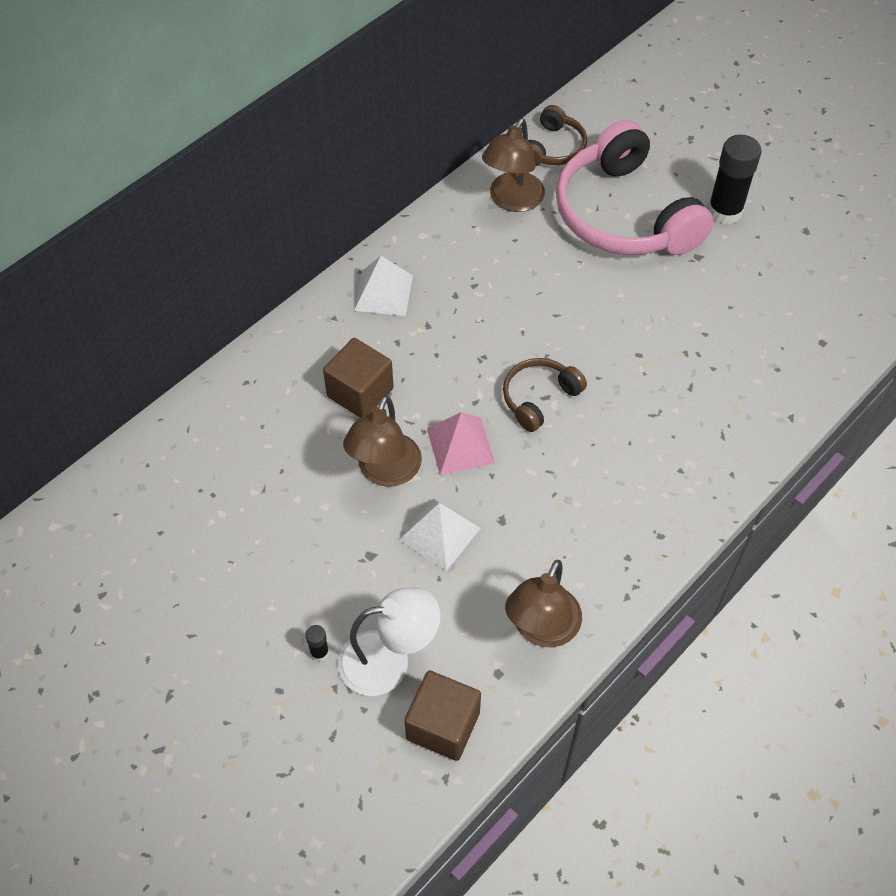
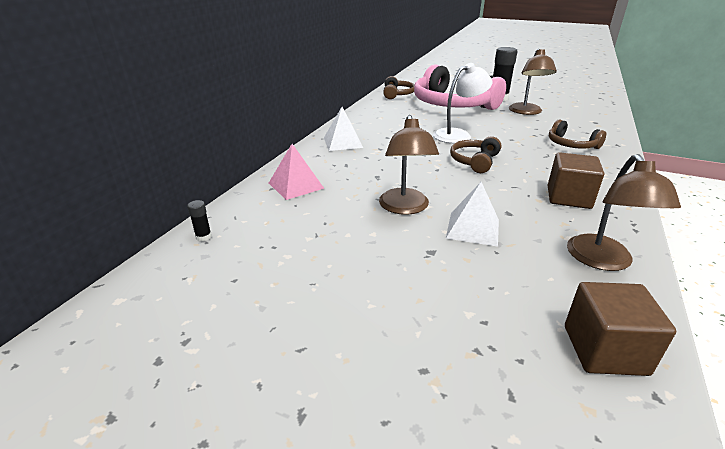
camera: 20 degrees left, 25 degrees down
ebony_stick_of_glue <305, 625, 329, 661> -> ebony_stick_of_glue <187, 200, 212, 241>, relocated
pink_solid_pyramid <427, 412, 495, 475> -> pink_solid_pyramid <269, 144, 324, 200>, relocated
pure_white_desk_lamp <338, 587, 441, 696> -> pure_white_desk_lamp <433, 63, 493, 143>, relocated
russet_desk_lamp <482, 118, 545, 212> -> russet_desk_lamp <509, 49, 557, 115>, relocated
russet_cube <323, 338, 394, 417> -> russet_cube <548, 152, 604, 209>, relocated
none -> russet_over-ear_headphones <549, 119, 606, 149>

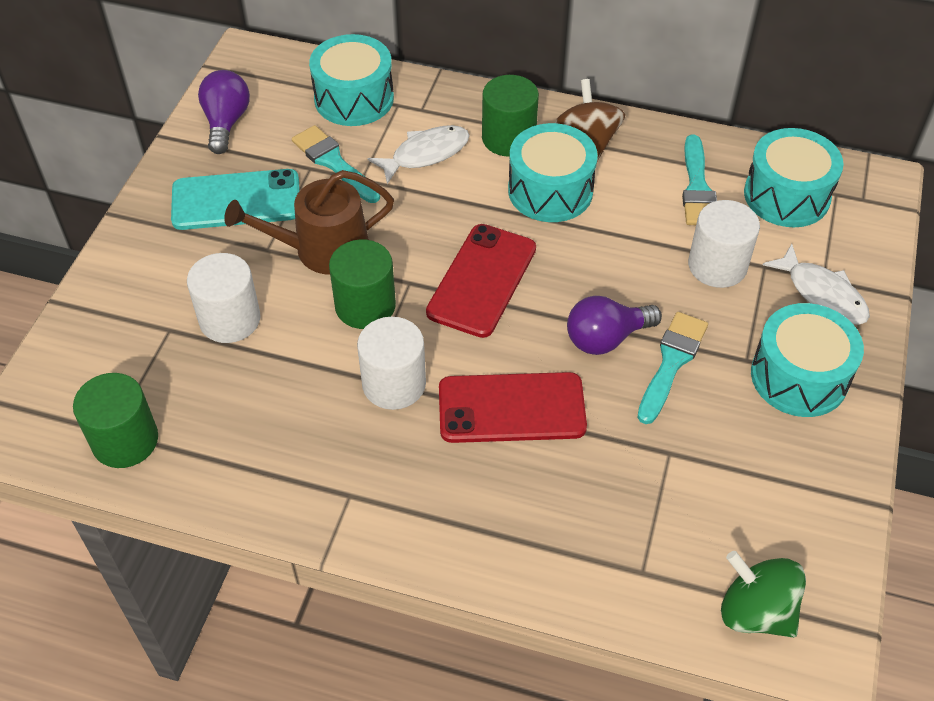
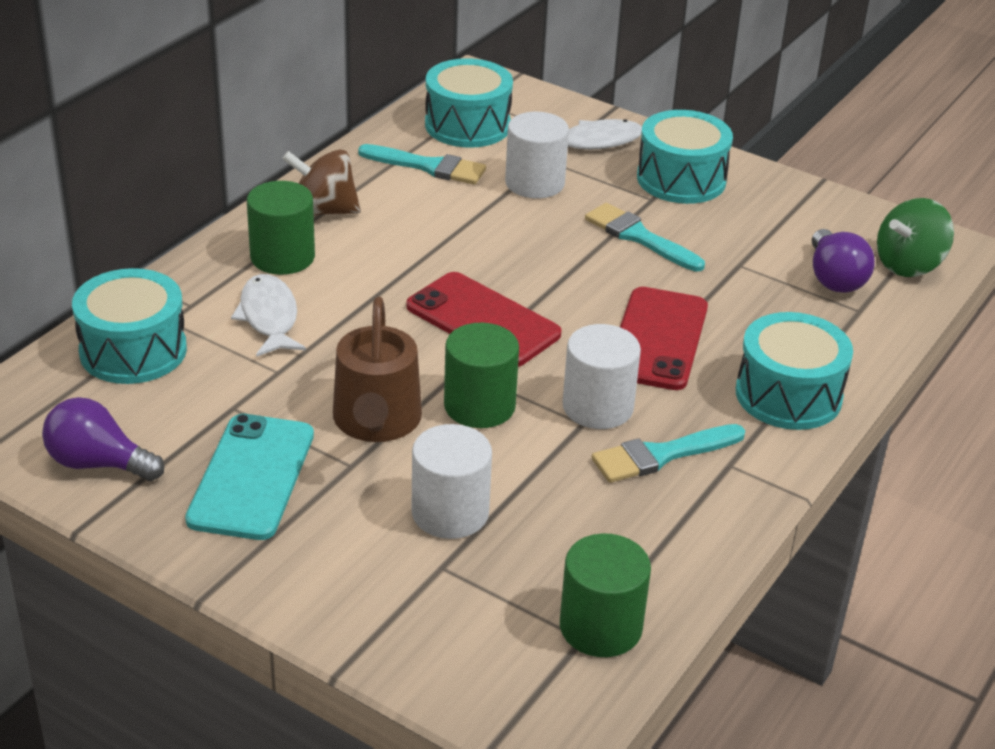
camera: 75 degrees left, 15 degrees down
aqua_brush <292, 125, 380, 203> -> aqua_brush <592, 424, 745, 483>, relocated
aqua_drum <508, 123, 598, 222> -> aqua_drum <736, 312, 853, 430>, relocated
purple_bulb <567, 296, 662, 355> -> purple_bulb <812, 229, 874, 293>, relocated

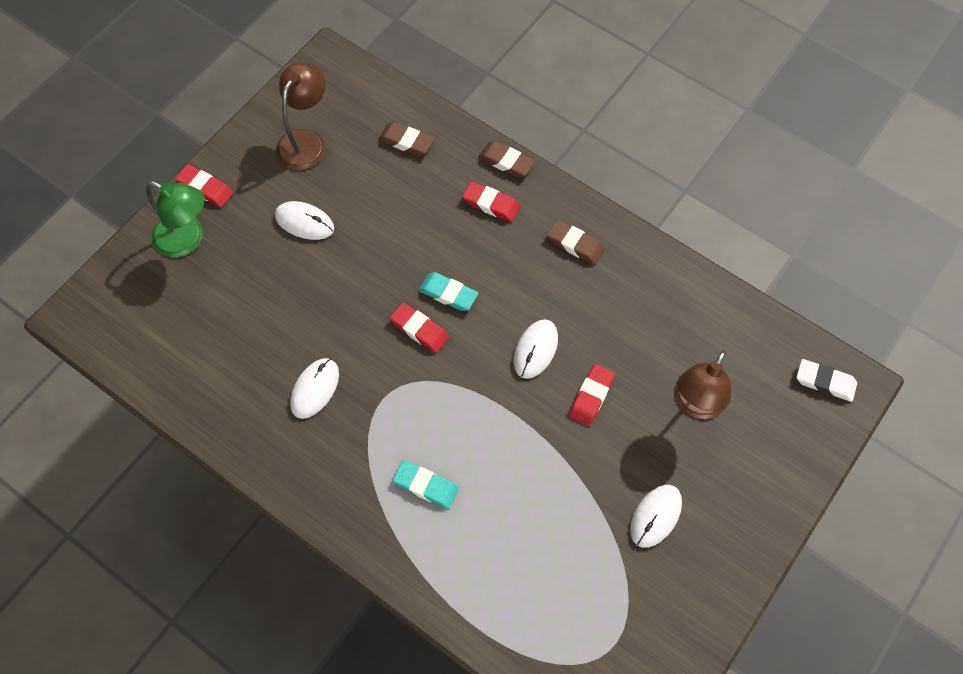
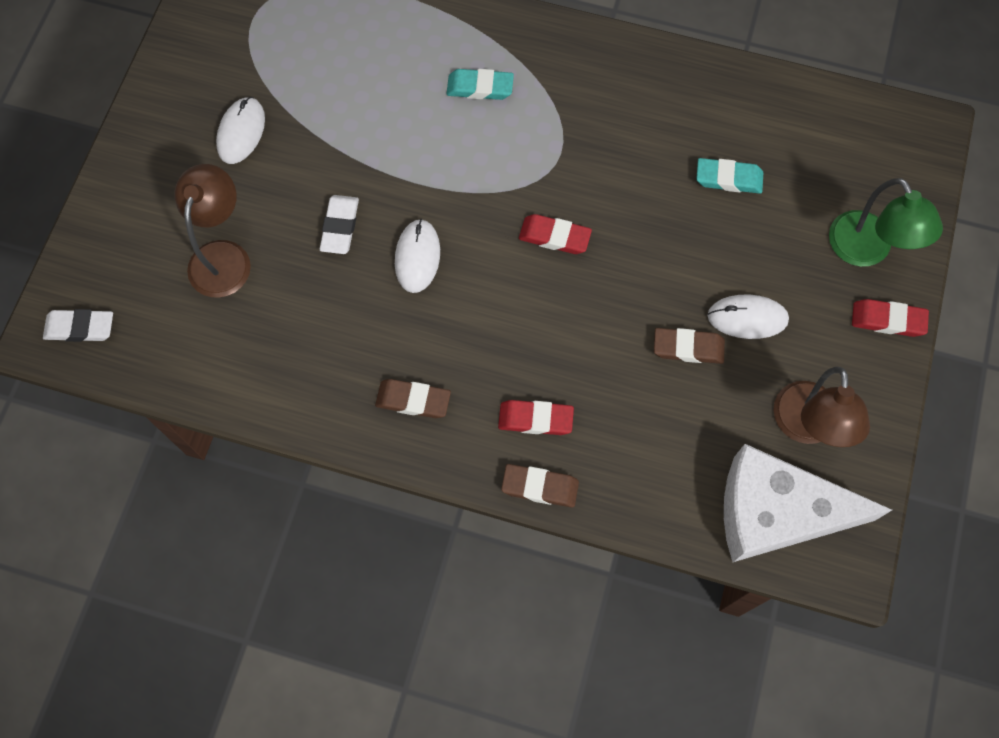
camera: 160 degrees right, 5 degrees up
scarlet_pencil_eraser <569, 364, 615, 426> -> pure_white_pencil_eraser <320, 195, 359, 254>
russet_pencil_eraser <378, 122, 434, 156> -> russet_pencil_eraser <654, 328, 725, 364>, relocated
aqua_pencil_eraser <419, 272, 478, 311> -> aqua_pencil_eraser <696, 158, 763, 194>, relocated
none -> pure_white_cheese_wedge <724, 444, 892, 562>
green_desk_lamp <146, 181, 205, 257> -> green_desk_lamp <829, 178, 943, 266>, 120 degrees counterclockwise
pure_white_PC_mouse <290, 358, 339, 419> -> none

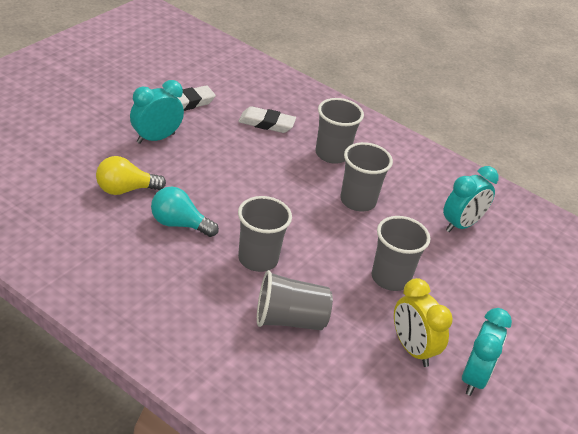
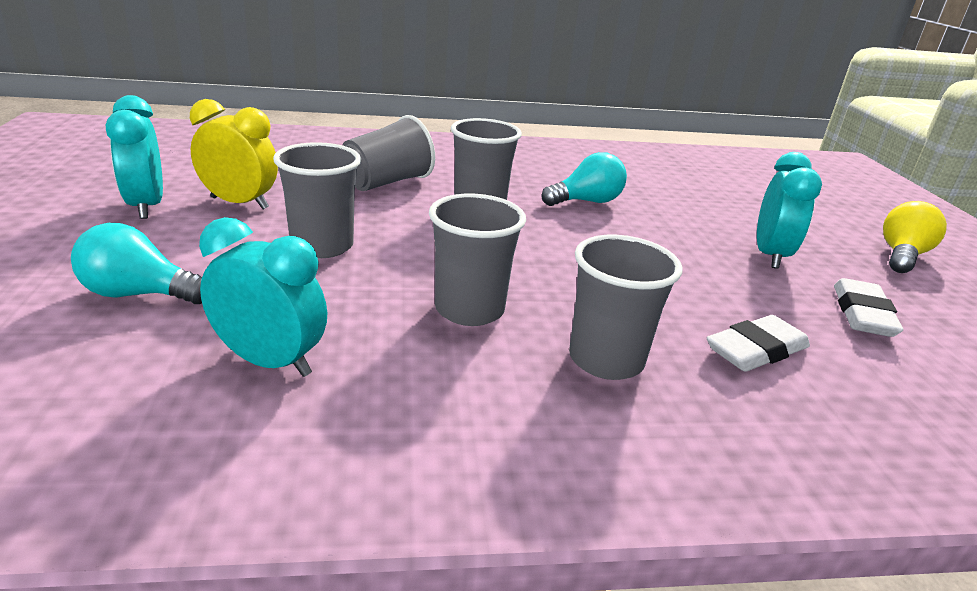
camera: 140 degrees right, 10 degrees down
none -> aqua_bulb <71, 223, 202, 304>
aqua_bedside_clock <443, 166, 499, 232> -> aqua_bedside_clock <199, 217, 327, 377>, 105 degrees clockwise
golden_bulb <96, 156, 166, 195> -> golden_bulb <883, 201, 947, 273>, relocated

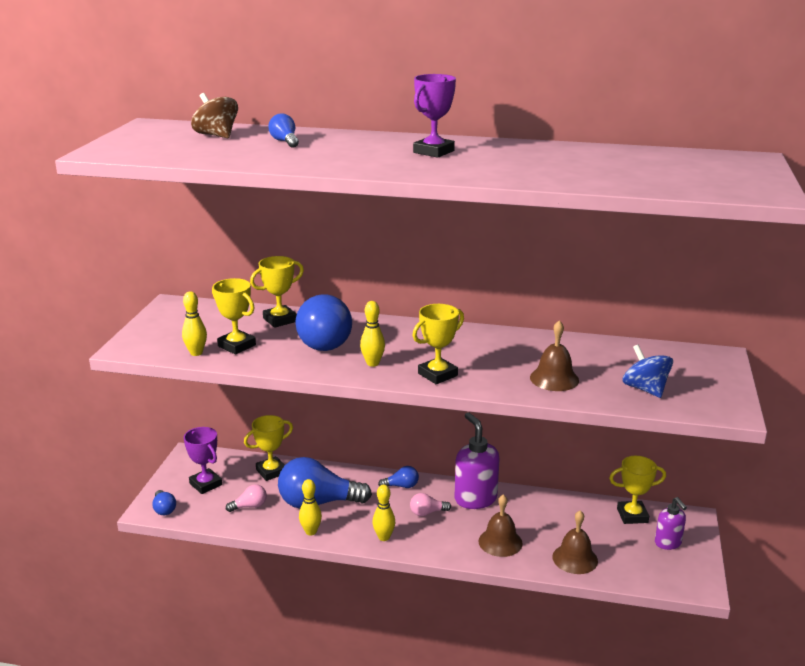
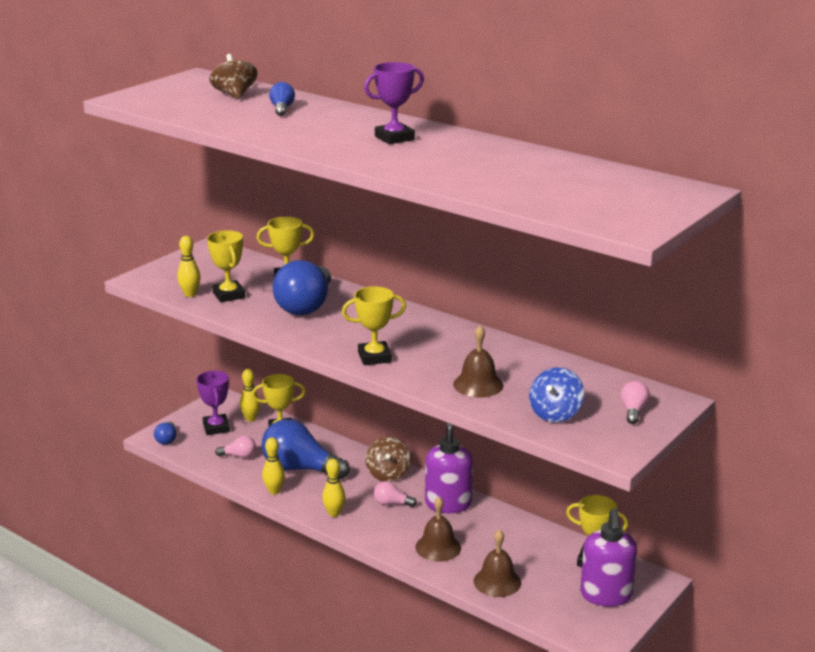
camera: 25 degrees right, 0 degrees up
golden_tenpin <360, 301, 385, 367> -> golden_tenpin <240, 369, 260, 422>, relocated
royal_blue_bulb <378, 466, 419, 488> -> russet_spinning_top <365, 437, 411, 482>
royal_blue_spinning_top <622, 345, 673, 398> -> royal_blue_spinning_top <529, 367, 584, 423>, 150 degrees counterclockwise
purple_soap_dispenser <655, 497, 687, 550> -> purple_soap_dispenser <580, 509, 637, 607>, x1.68
none -> pink_bulb <621, 381, 650, 424>

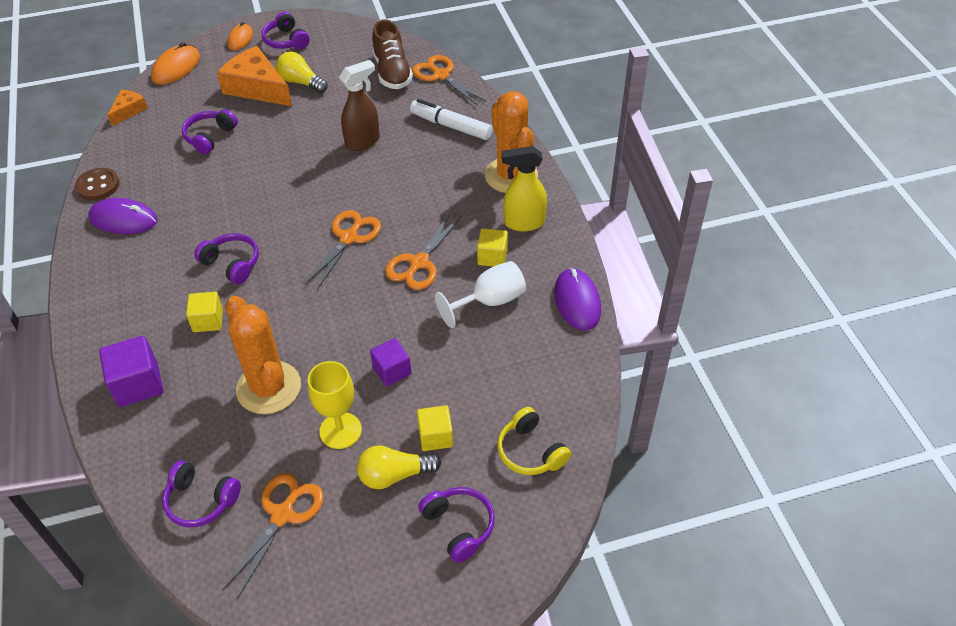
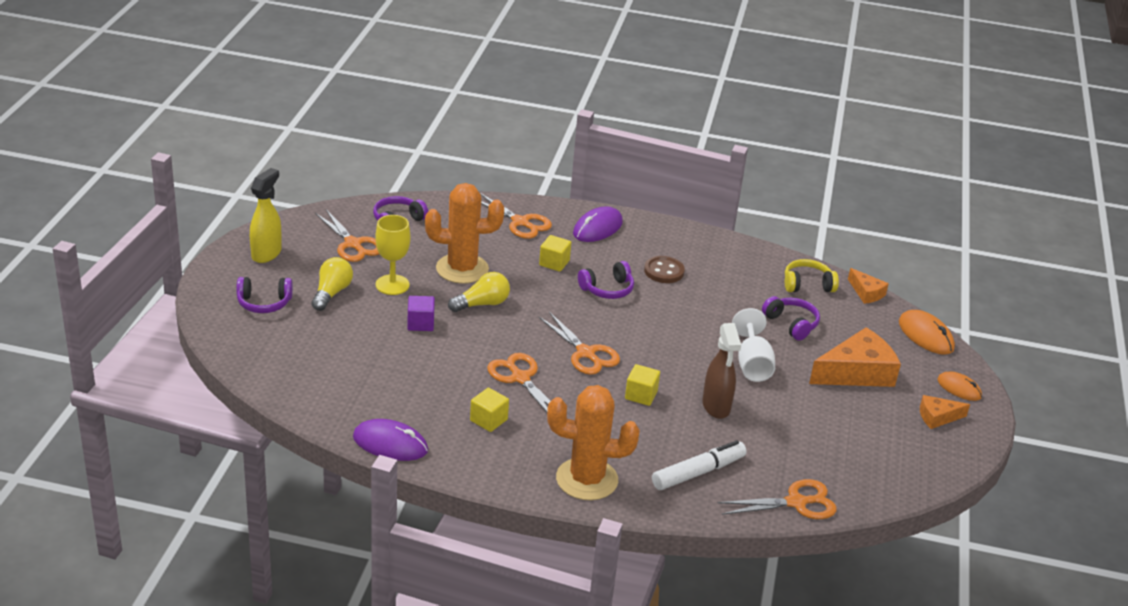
camera: 115 degrees right, 15 degrees down
golden_sprayer <501, 146, 547, 231> -> golden_sprayer <250, 168, 282, 263>, relocated
golden_bulb <276, 52, 327, 93> -> golden_bulb <448, 272, 510, 312>, relocated
purple_cube <99, 336, 164, 407> -> orange-coloured_pair_of_scissors <479, 192, 552, 239>
purple_PC_mouse <88, 198, 158, 234> -> purple_PC_mouse <573, 206, 623, 242>, relocated
golden_cube <417, 405, 453, 451> -> golden_cube <625, 364, 660, 406>, relocated
russet_sewing_button <75, 168, 120, 201> -> russet_sewing_button <644, 256, 685, 283>, relocated
pure_white_goblet <435, 261, 526, 328> -> pure_white_goblet <732, 308, 775, 382>, relocated
golden_over-ear_headphones <497, 407, 571, 475> -> golden_over-ear_headphones <785, 259, 839, 292>, relocated
purple_over-ear_headphones <262, 12, 310, 49> -> orange-coloured_cheese_wedge <920, 395, 970, 429>
russet_shoe <372, 19, 413, 89> -> none

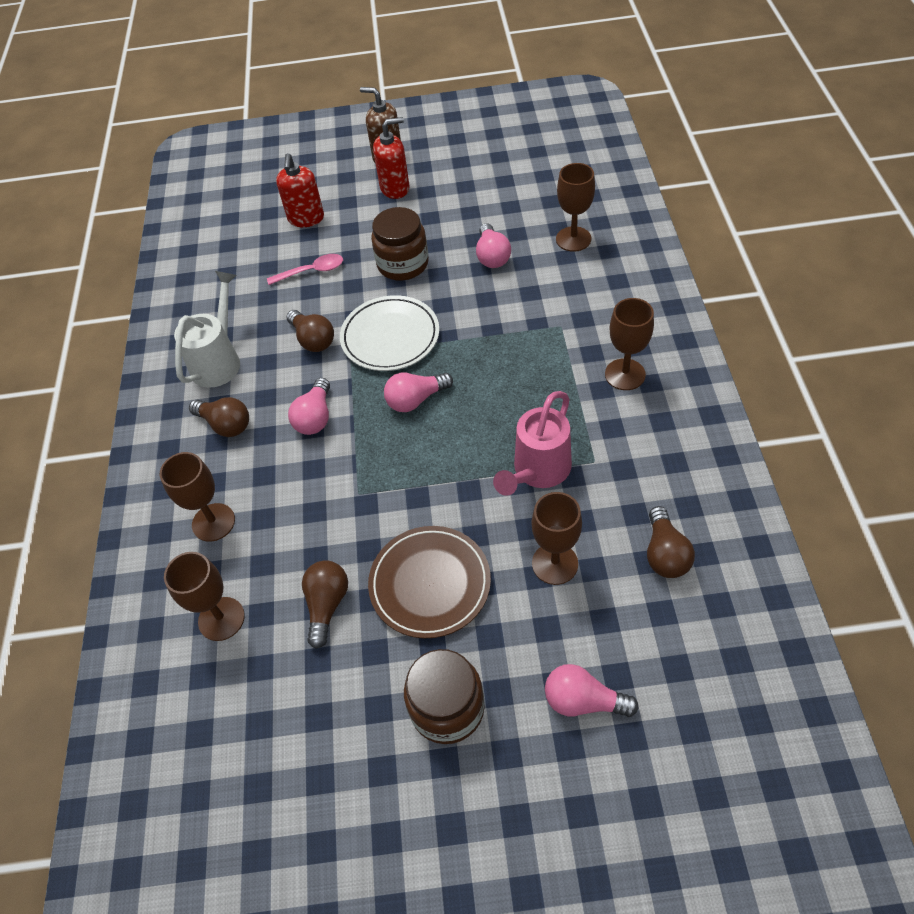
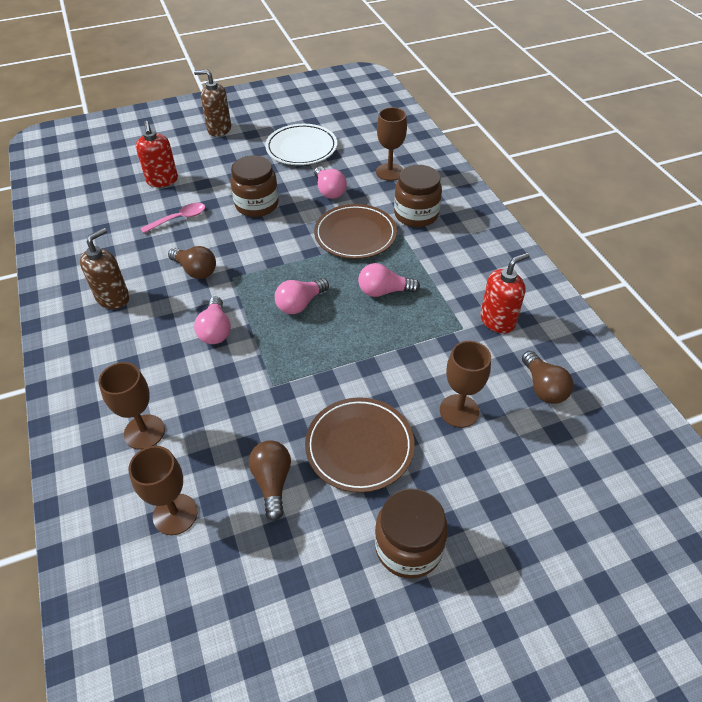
camera: 20 degrees left, 5 degrees down
pure_white_watering_can <174, 271, 240, 388> -> russet_soap_dispenser <80, 228, 130, 309>
pure_white_plate <340, 295, 440, 371> -> pure_white_plate <265, 124, 337, 165>, relocated
none -> russet_plate <314, 204, 397, 259>
pink_bulb <545, 664, 639, 717> -> pink_bulb <358, 263, 420, 297>, relocated
none -> russet_jar <394, 165, 442, 227>
scarlet_soap_dispenser <373, 117, 410, 199> -> scarlet_soap_dispenser <480, 253, 529, 333>, relocated
russet_bulb <189, 397, 249, 437> -> none
pink_watering_can <493, 391, 572, 496> -> none
russet_goblet <605, 298, 654, 390> -> none

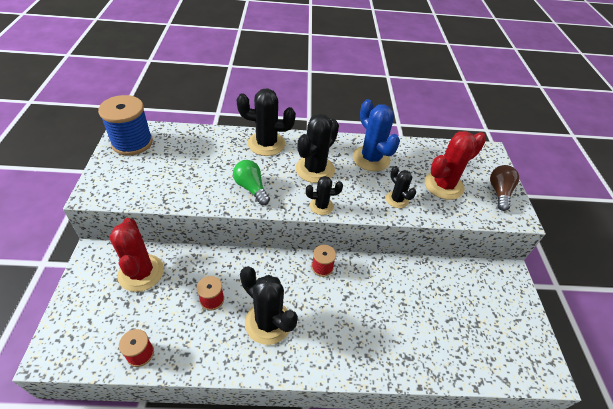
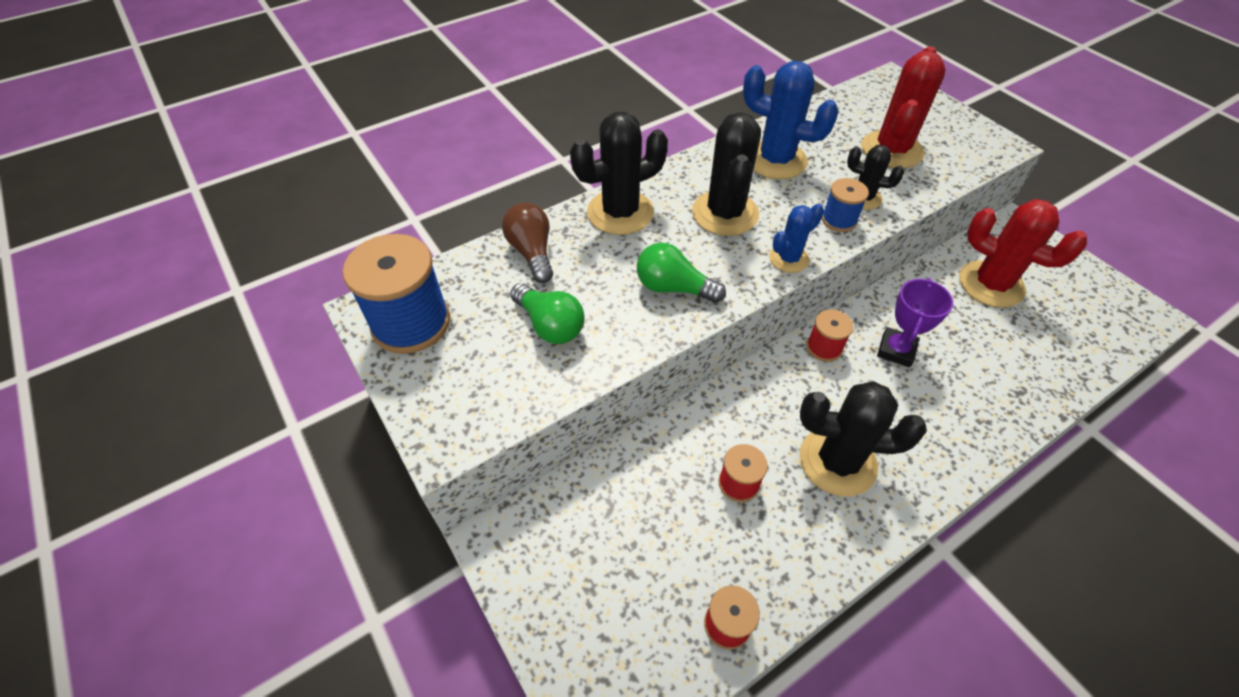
camera: 30 degrees left, 5 degrees up
russet_bulb <490, 165, 519, 211> -> russet_bulb <502, 203, 553, 283>, relocated
none -> green_bulb <510, 283, 585, 344>
ebony_cactus <306, 176, 343, 215> -> royal_blue_cactus <769, 203, 824, 273>
none -> royal_blue_bobbin <822, 178, 869, 232>
none -> purple_award_cup <877, 278, 953, 367>
scarlet_cactus <109, 218, 164, 292> -> scarlet_cactus <959, 199, 1087, 308>, relocated

